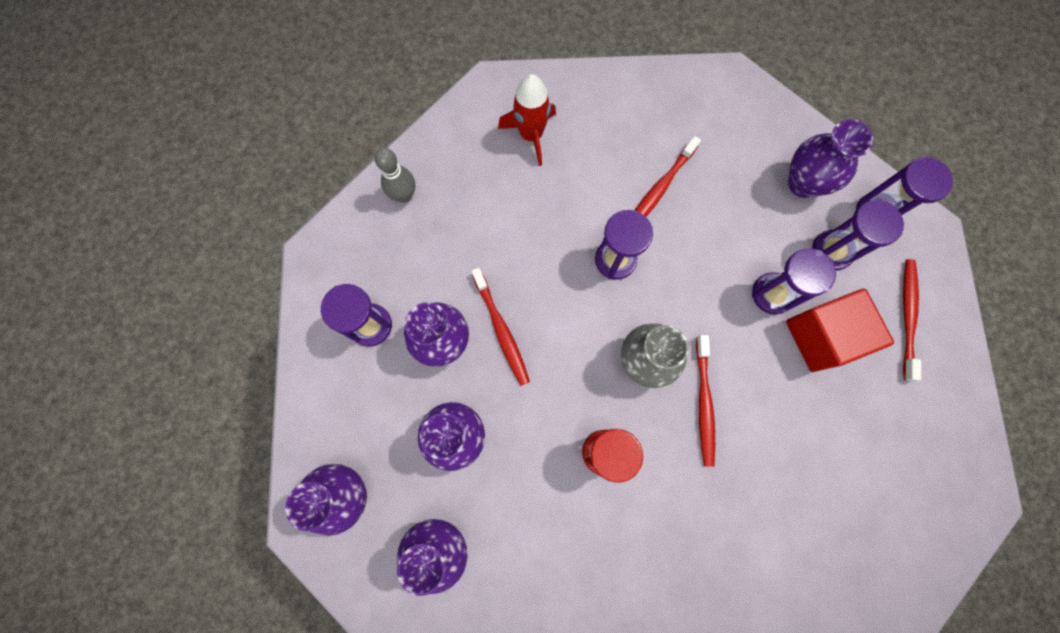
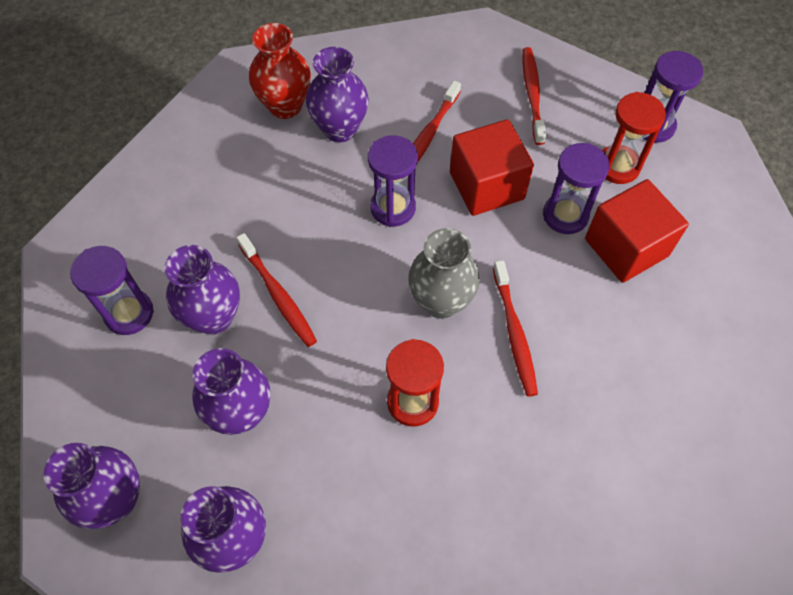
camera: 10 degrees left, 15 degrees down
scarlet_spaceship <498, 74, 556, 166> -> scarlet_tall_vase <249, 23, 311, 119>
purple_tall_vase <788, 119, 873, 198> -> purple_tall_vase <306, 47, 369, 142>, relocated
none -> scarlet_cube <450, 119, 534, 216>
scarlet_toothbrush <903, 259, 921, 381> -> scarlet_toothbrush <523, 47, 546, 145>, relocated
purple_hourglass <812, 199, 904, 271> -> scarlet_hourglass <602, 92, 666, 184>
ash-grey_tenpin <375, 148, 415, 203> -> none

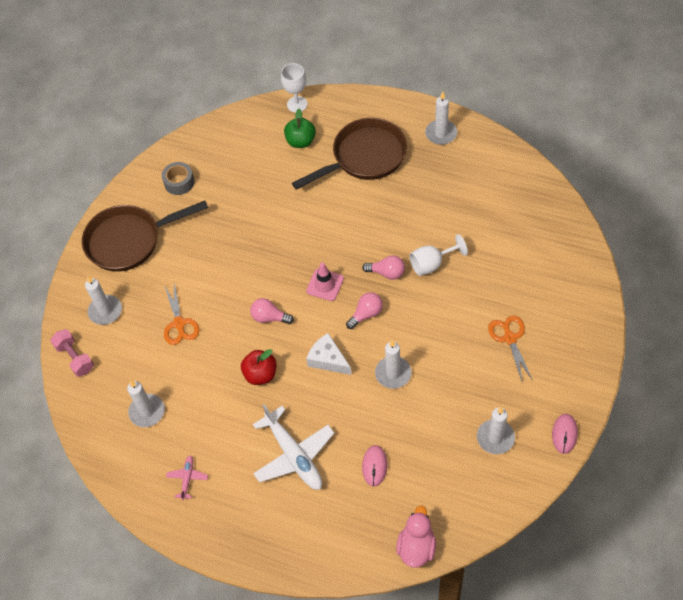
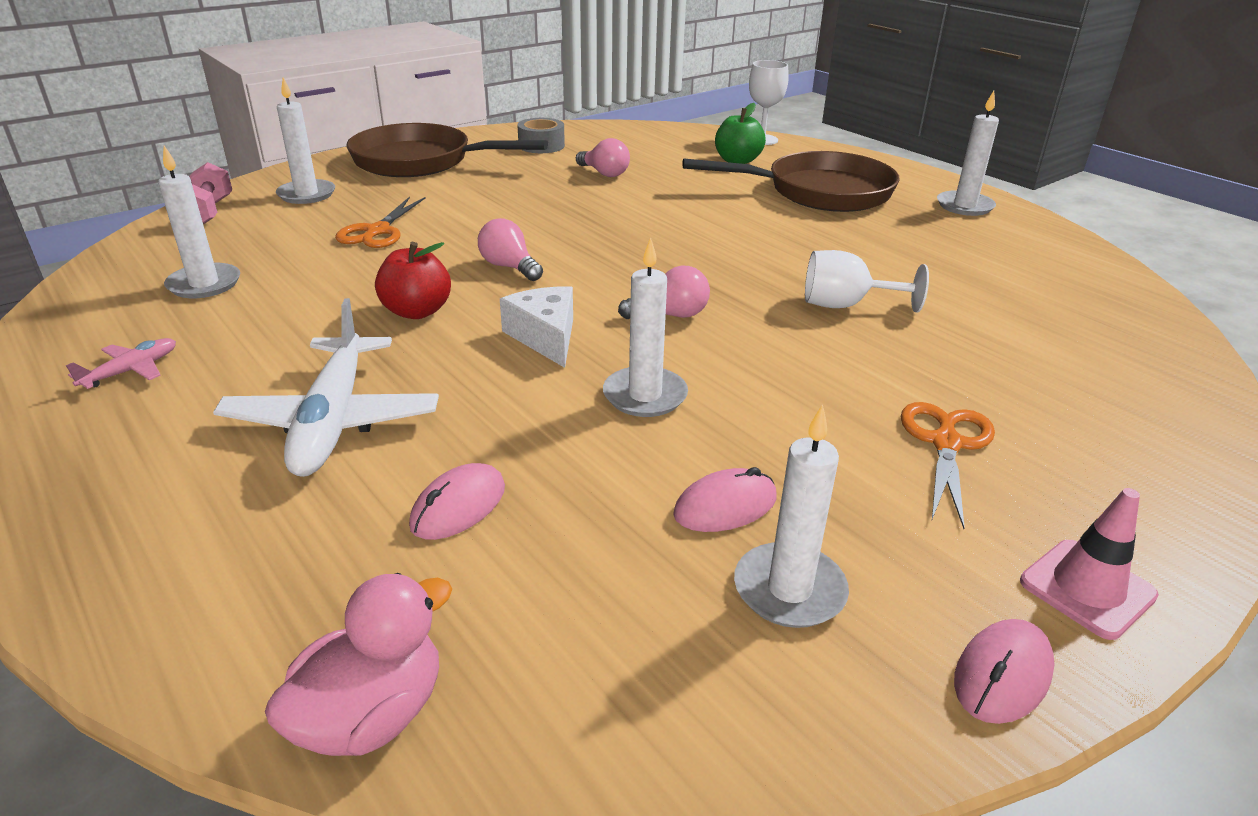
camera: 25 degrees right, 25 degrees down
pink_bulb <362, 255, 405, 280> -> pink_bulb <576, 138, 630, 177>, relocated
none -> pink_PC_mouse <673, 467, 777, 532>
pink_safety_cone <306, 263, 344, 301> -> pink_safety_cone <1020, 488, 1159, 640>, relocated

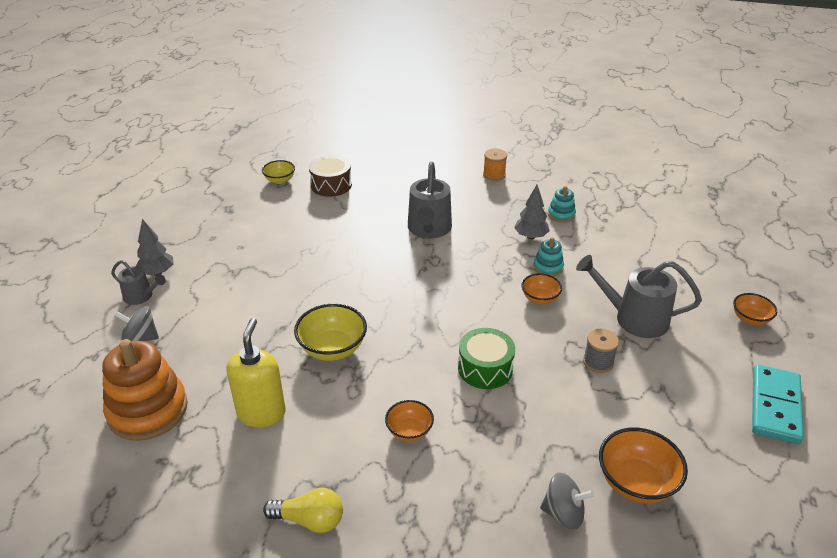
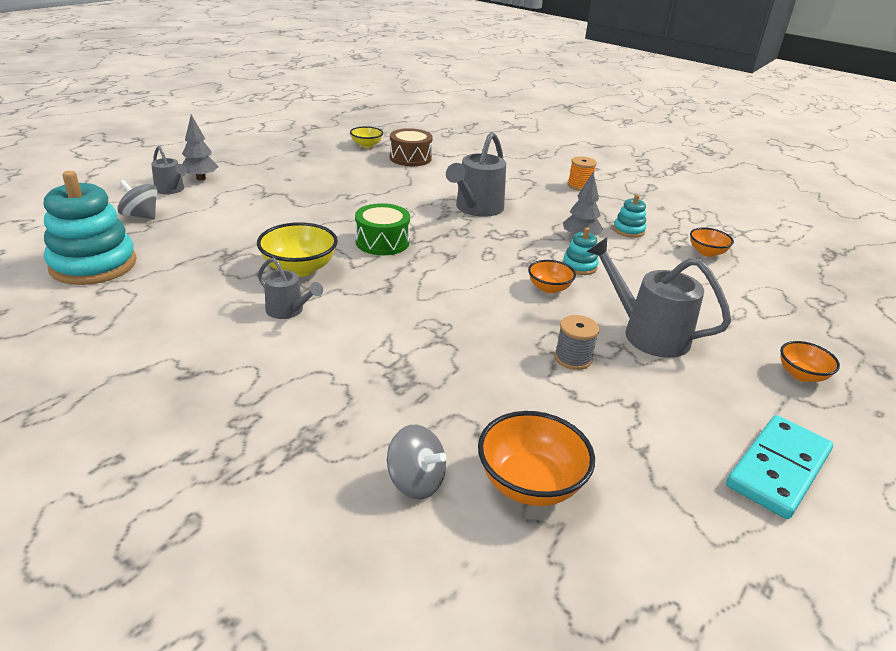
camera: 20 degrees right, 5 degrees down
orange-coloured_stacking_toy <102, 339, 188, 441> -> aqua_stacking_toy <44, 171, 137, 285>
none -> ash-grey_watering_can <258, 257, 323, 319>
green_drum <458, 328, 515, 389> -> green_drum <355, 203, 410, 255>, relocated
orange-coloured_serving_bowl <385, 400, 434, 441> -> orange-coloured_serving_bowl <690, 228, 734, 257>, relocated
golden_soap_dispenser <226, 318, 286, 427> -> none
golden_bulb <263, 488, 343, 533> -> none

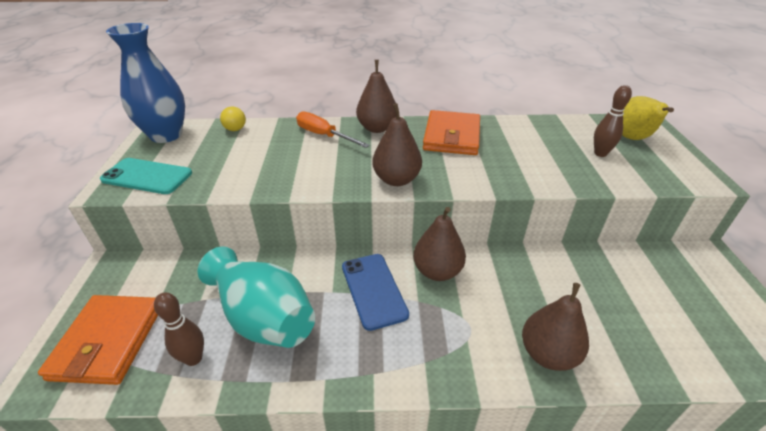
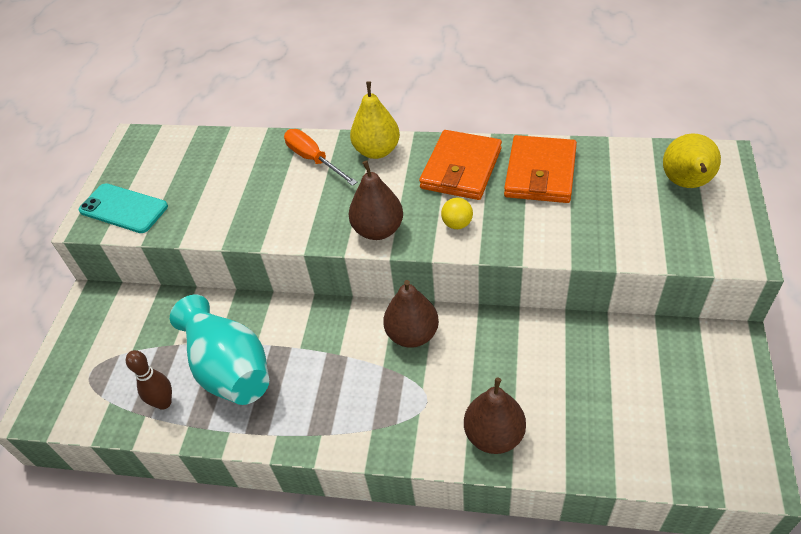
camera: 15 degrees right, 10 degrees up
russet_pear <356, 60, 396, 133> -> golden_pear <350, 81, 400, 159>
golden_sphere <220, 106, 246, 131> -> golden_sphere <441, 198, 473, 229>, relocated
orange-coloured_billfold <38, 295, 158, 385> -> orange-coloured_billfold <504, 135, 577, 203>, relocated
royal_blue_tall_vase <106, 23, 185, 143> -> none
royal_blue_mobile_phone <342, 254, 409, 331> -> none
russet_tenpin <594, 85, 632, 157> -> none

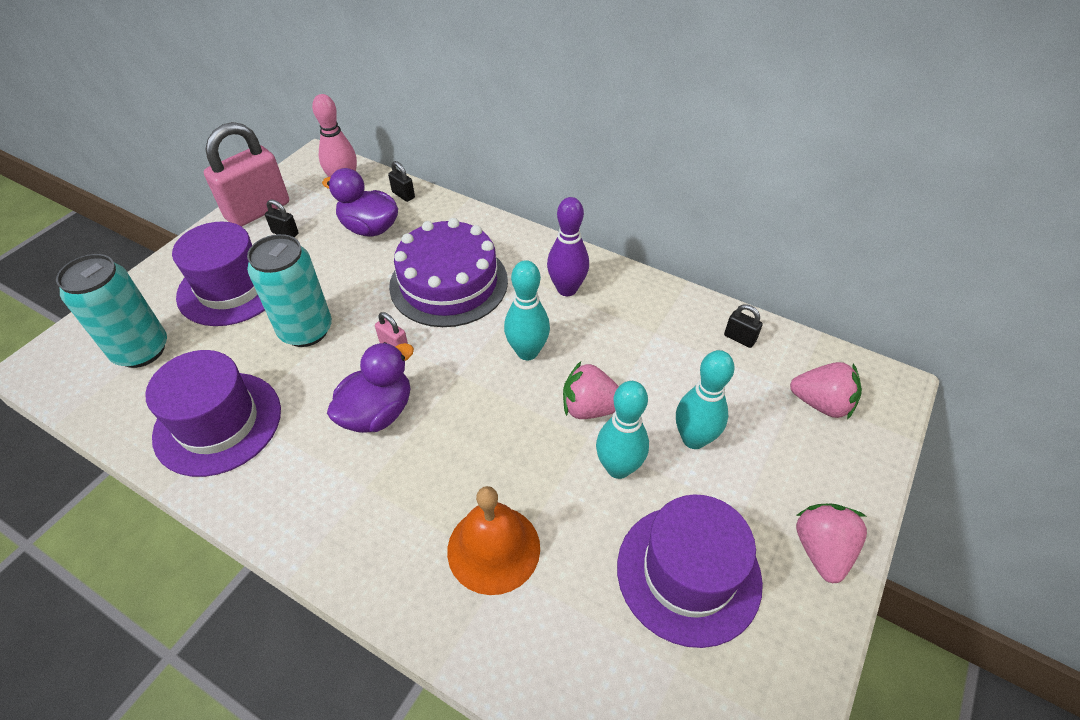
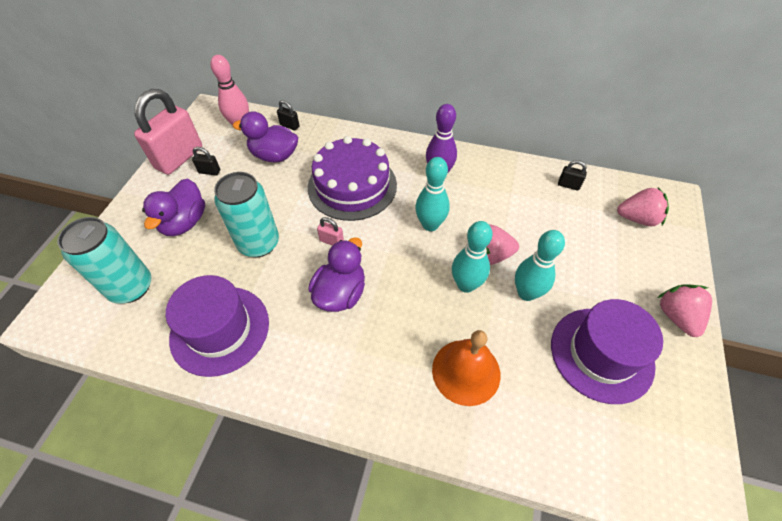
camera: 15 degrees left, 5 degrees up
purple_top_hat <172, 221, 265, 326> -> purple_duck <142, 179, 205, 236>
aqua_tenpin <676, 350, 735, 449> -> aqua_tenpin <452, 221, 493, 293>, relocated

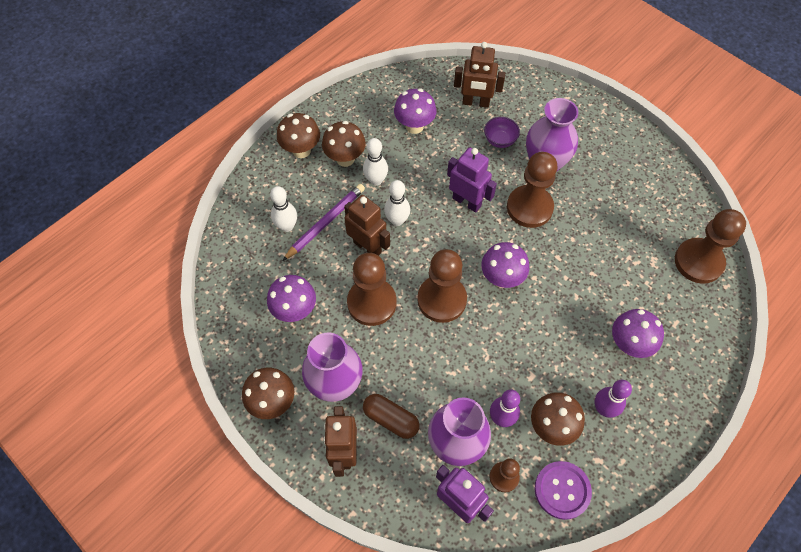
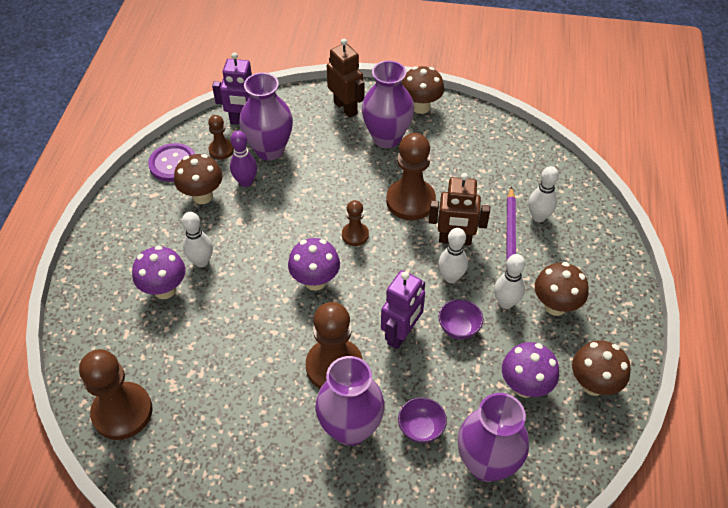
camera: 145 degrees right, 10 degrees down
none -> pure_white_tenpin <182, 212, 213, 267>
russet_pawn <417, 249, 467, 323> -> russet_pawn <342, 200, 369, 246>, x0.53
purple_robot_figure <447, 148, 497, 213> -> purple_robot_figure <381, 270, 425, 349>, 60 degrees counterclockwise
none -> purple_serving_bowl <438, 299, 483, 339>
russet_robot_figure <454, 42, 505, 108> -> purple_tall_vase <457, 393, 529, 482>
russet_mushroom <277, 113, 320, 158> -> russet_mushroom <572, 340, 631, 396>, relocated
purple_mushroom <267, 275, 316, 322> -> none
russet_pill <363, 394, 420, 439> -> none
purple_tenpin <595, 380, 632, 418> -> none

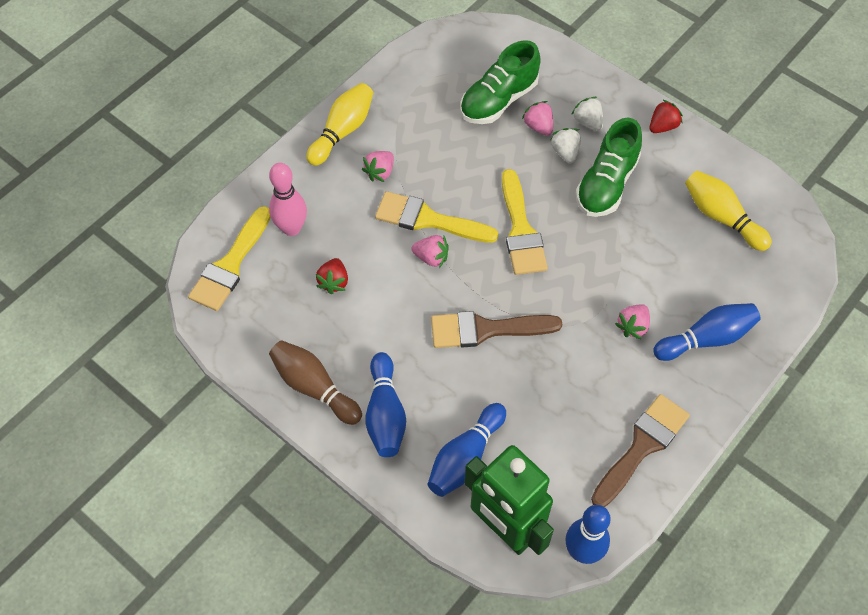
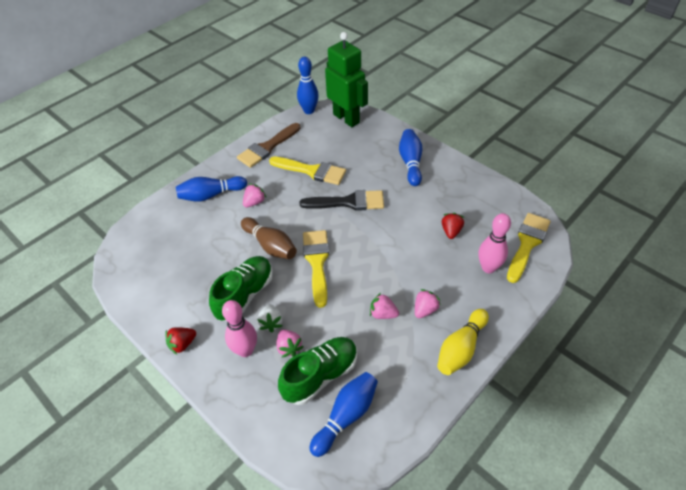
camera: 175 degrees left, 10 degrees down
pure_white_berry <571, 97, 603, 131> -> pink_tenpin <222, 300, 257, 357>
russet_tenpin <269, 340, 362, 425> -> russet_tenpin <241, 217, 297, 259>, relocated
golden_brush <375, 191, 498, 243> -> golden_brush <269, 157, 346, 185>, relocated
russet_brush <431, 311, 562, 348> -> ebony_brush <300, 190, 384, 211>
royal_blue_tenpin <428, 403, 506, 497> -> royal_blue_tenpin <309, 372, 378, 457>, relocated
pink_berry <412, 235, 449, 268> -> pink_berry <370, 293, 399, 319>, relocated
golden_tenpin <685, 170, 772, 251> -> none

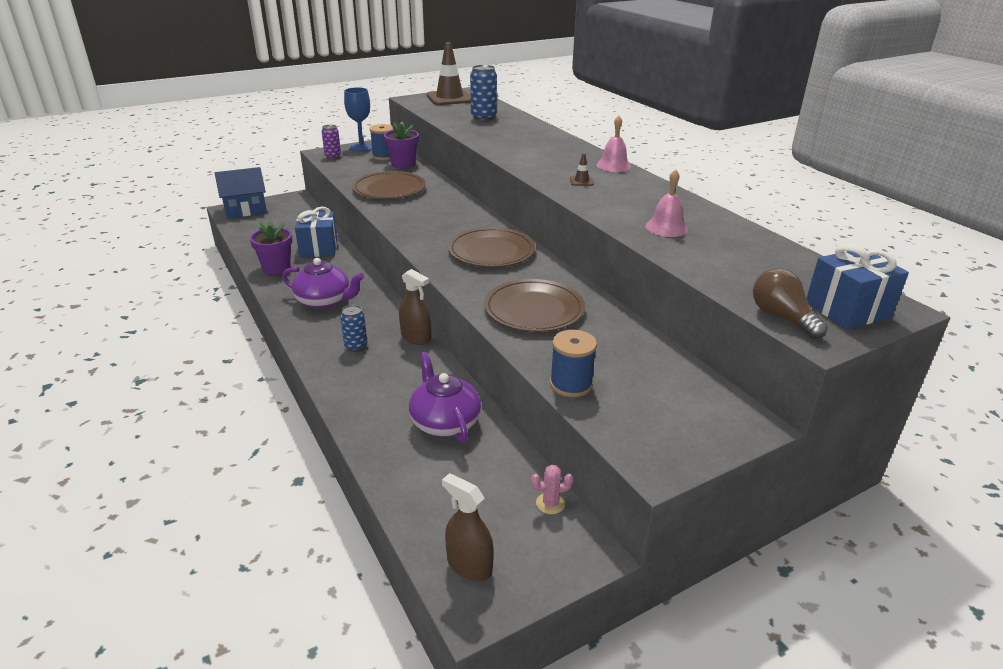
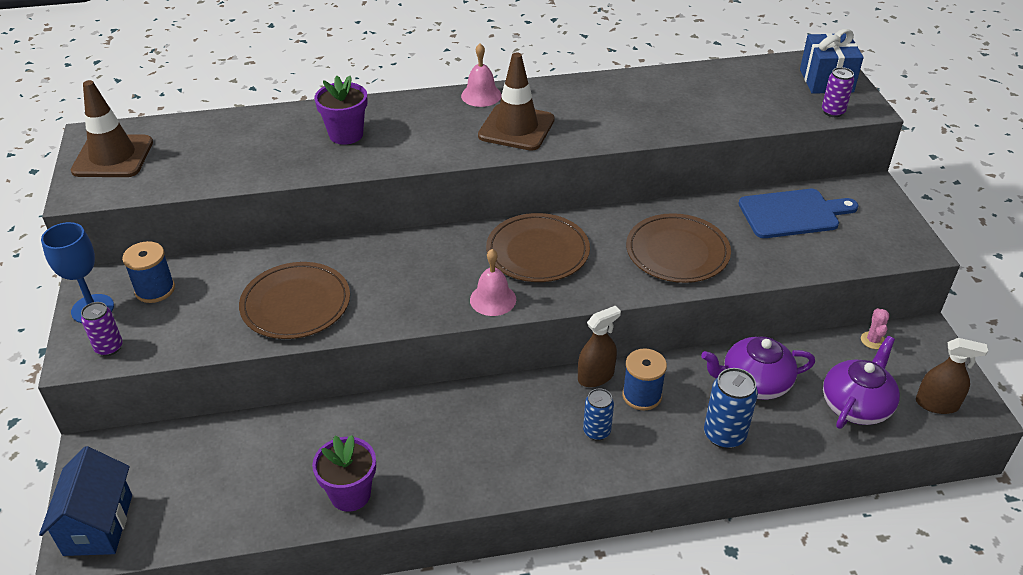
camera: 70 degrees left, 10 degrees up
purple_potted_plant <384, 122, 419, 169> -> purple_potted_plant <314, 76, 368, 145>, relocated
pink_bell <645, 169, 688, 237> -> pink_bell <470, 249, 516, 316>, relocated
russet_safety_cone <570, 153, 594, 186> -> russet_safety_cone <478, 53, 555, 151>, x2.50
royal_blue_bobbin <550, 330, 597, 397> -> royal_blue_bobbin <622, 348, 667, 410>, relocated
royal_blue_tin <470, 65, 497, 121> -> royal_blue_tin <704, 368, 758, 449>, relocated
none -> royal_blue_cutting_board <738, 189, 859, 238>
russet_bulb <753, 268, 828, 339> -> purple_tin <822, 67, 854, 117>
purple_tea_pot <282, 258, 364, 309> -> purple_tea_pot <823, 336, 900, 429>, relocated
russet_sprayer <442, 473, 494, 581> -> russet_sprayer <916, 338, 988, 414>, 135 degrees counterclockwise
royal_blue_present <295, 206, 338, 257> -> none

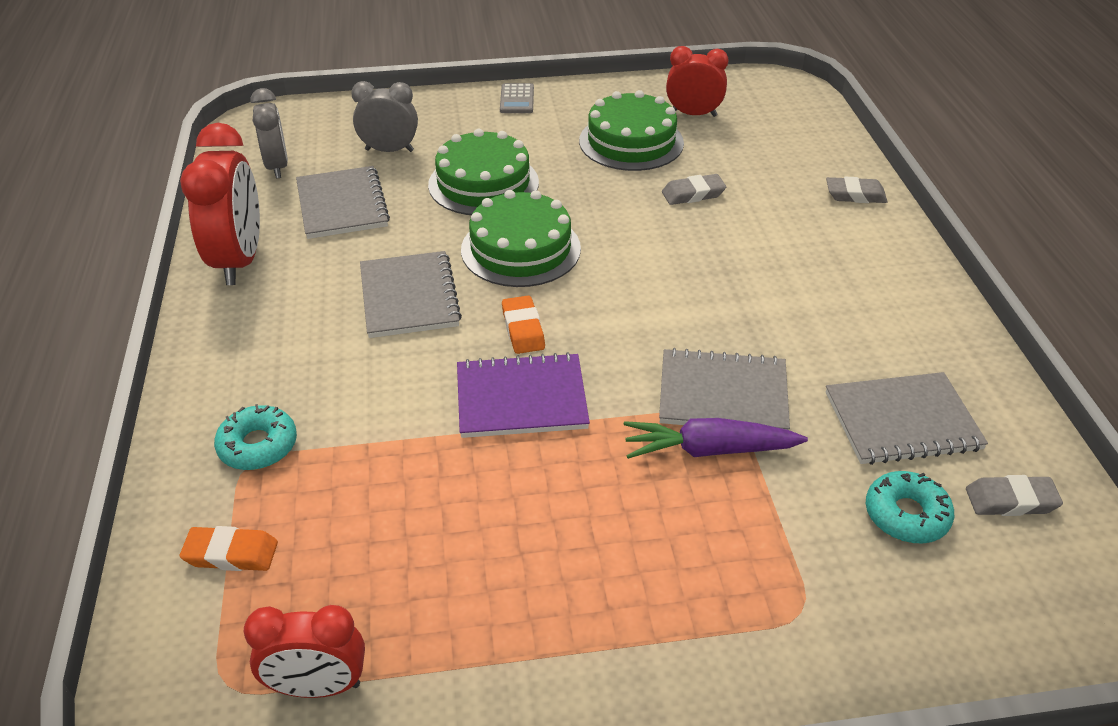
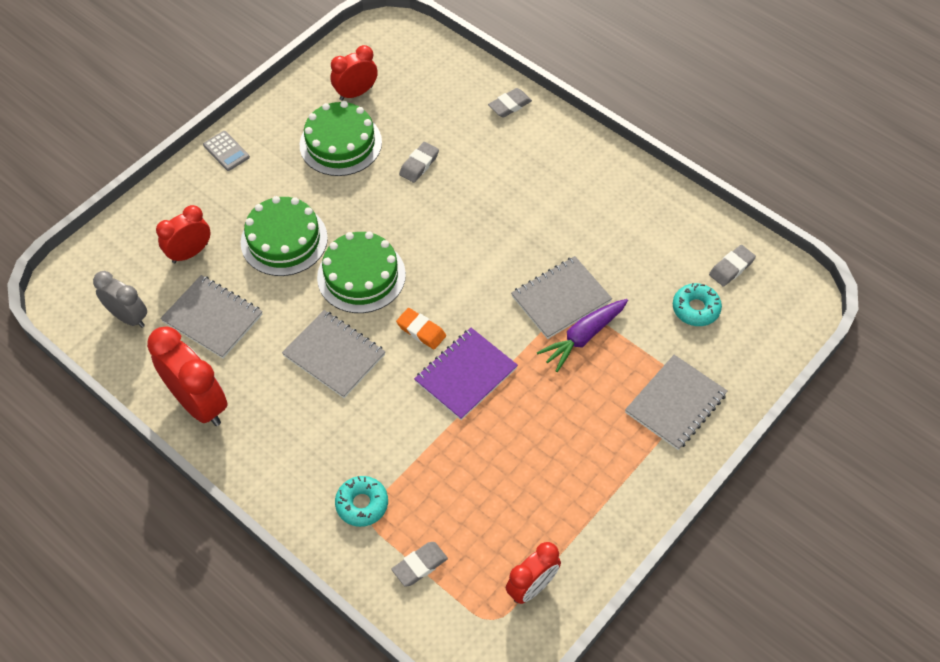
camera: 40 degrees left, 15 degrees up
ash-grey_bedside_clock <351, 81, 418, 152> -> scarlet_bedside_clock <156, 205, 211, 263>
orange-coloured_pencil_eraser <180, 526, 278, 571> -> ash-grey_pencil_eraser <391, 542, 448, 587>
ash-grey_notepad <826, 372, 988, 465> -> ash-grey_notepad <625, 355, 728, 450>, relocated

